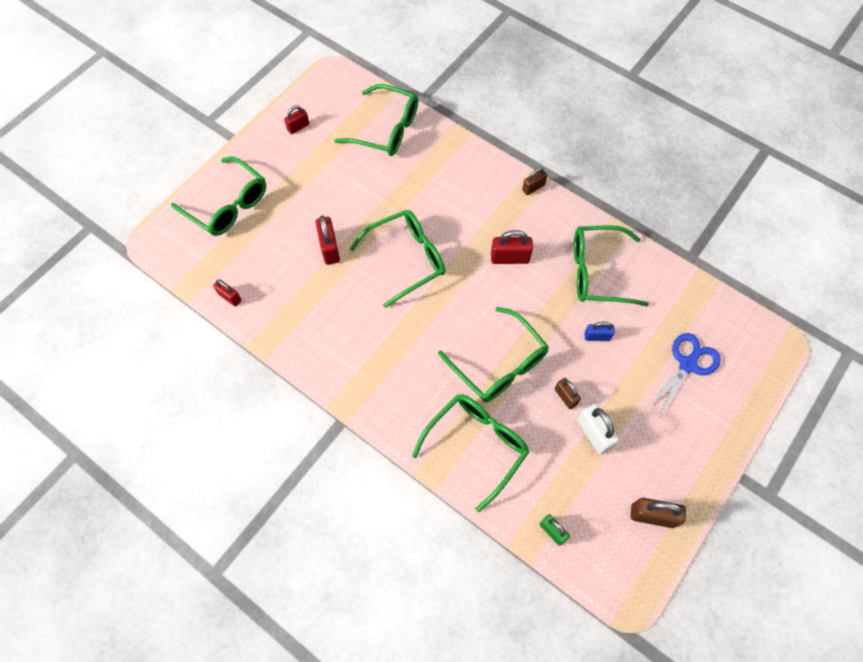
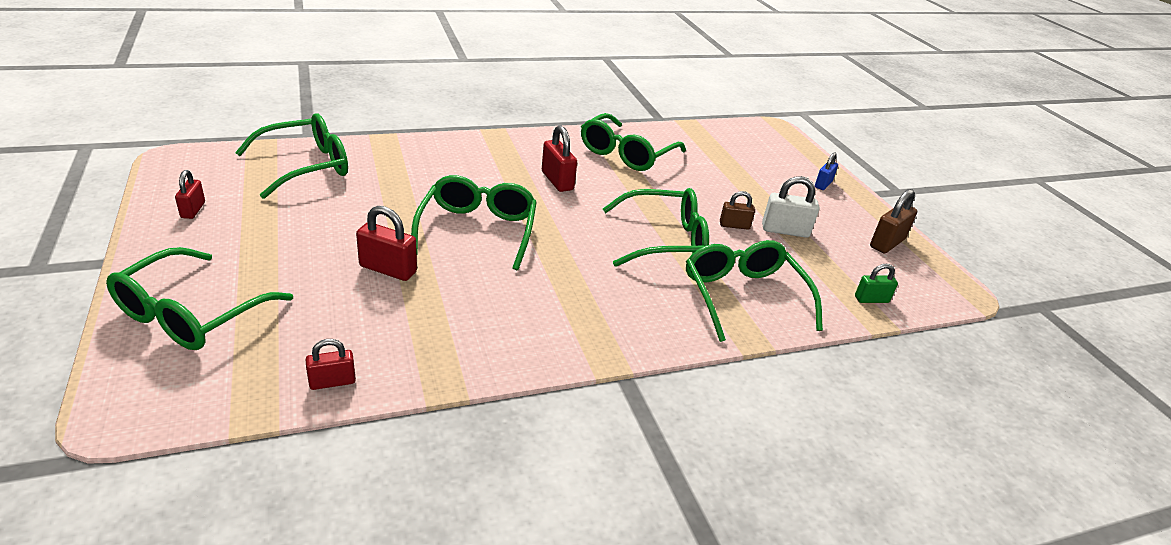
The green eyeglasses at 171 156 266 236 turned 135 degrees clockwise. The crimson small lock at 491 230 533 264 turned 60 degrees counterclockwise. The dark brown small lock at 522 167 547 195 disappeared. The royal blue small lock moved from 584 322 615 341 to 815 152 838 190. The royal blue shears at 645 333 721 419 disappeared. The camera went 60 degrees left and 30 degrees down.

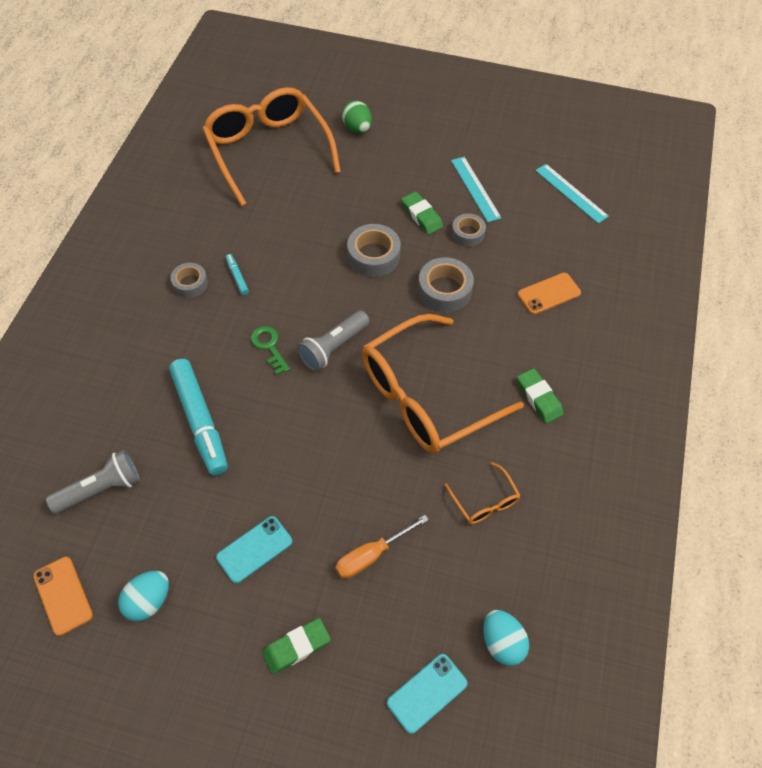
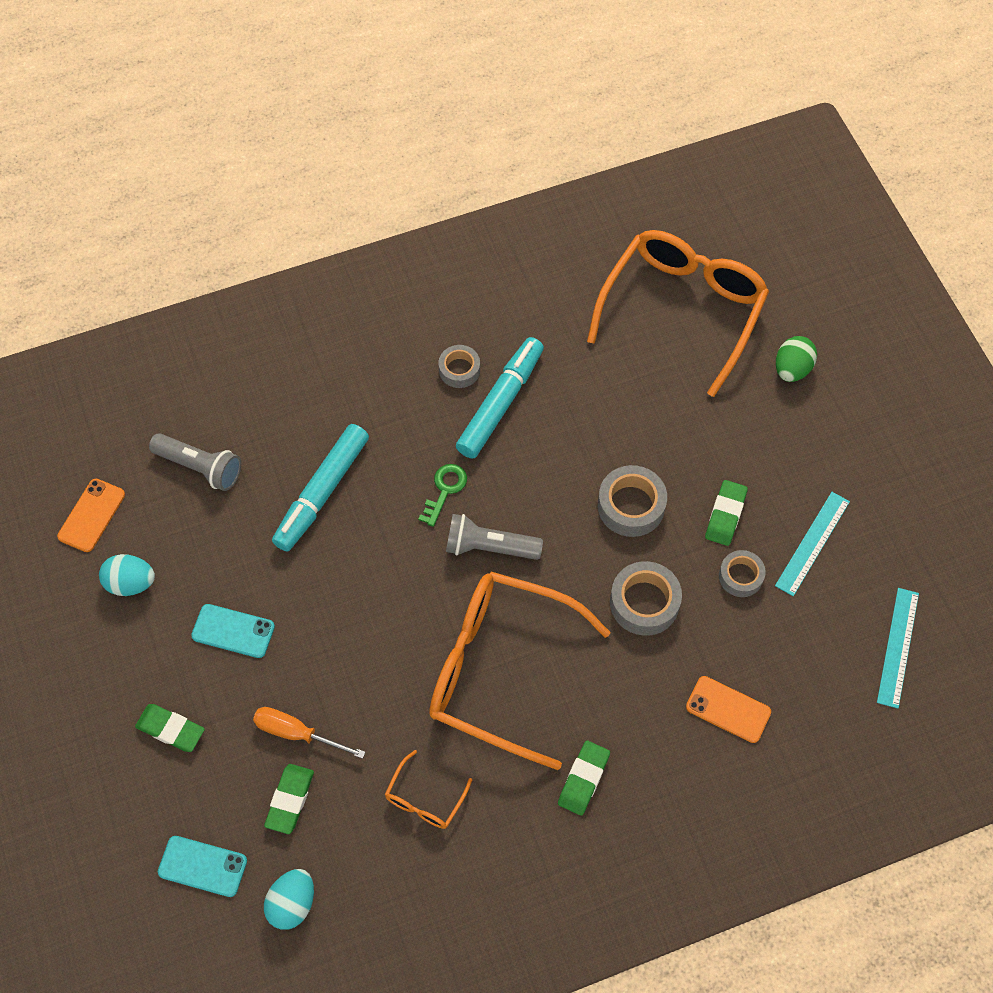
The aqua felt pen at 226 254 249 295 changed to 2.33 times the size. The green pencil eraser at 264 764 314 834 appeared. The camera went 55 degrees right and 5 degrees up.

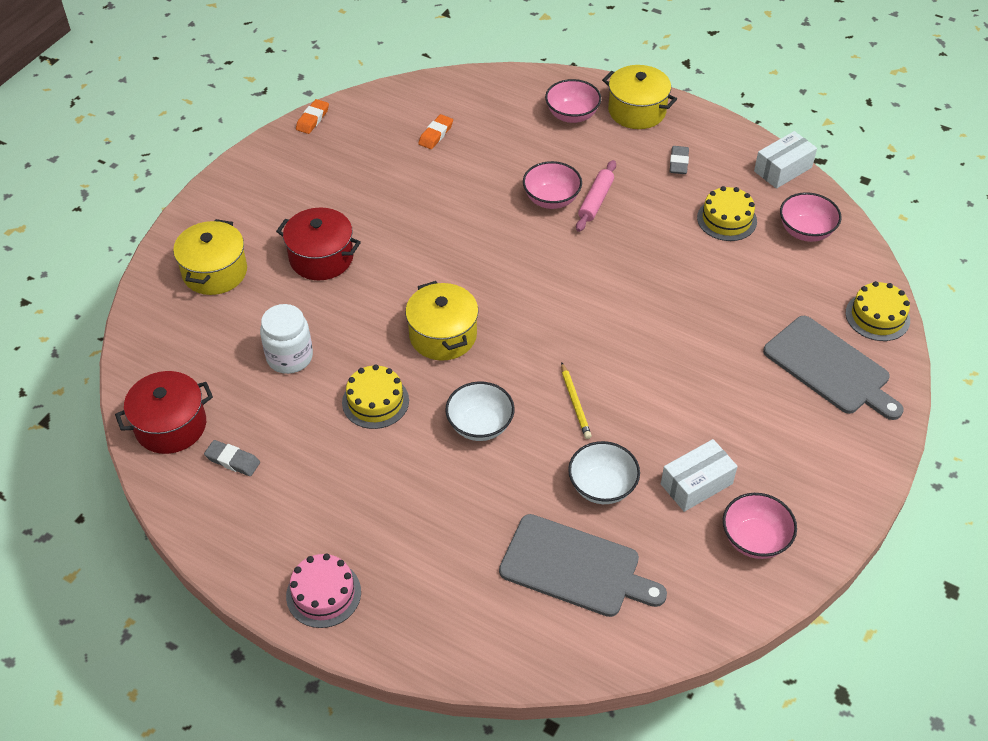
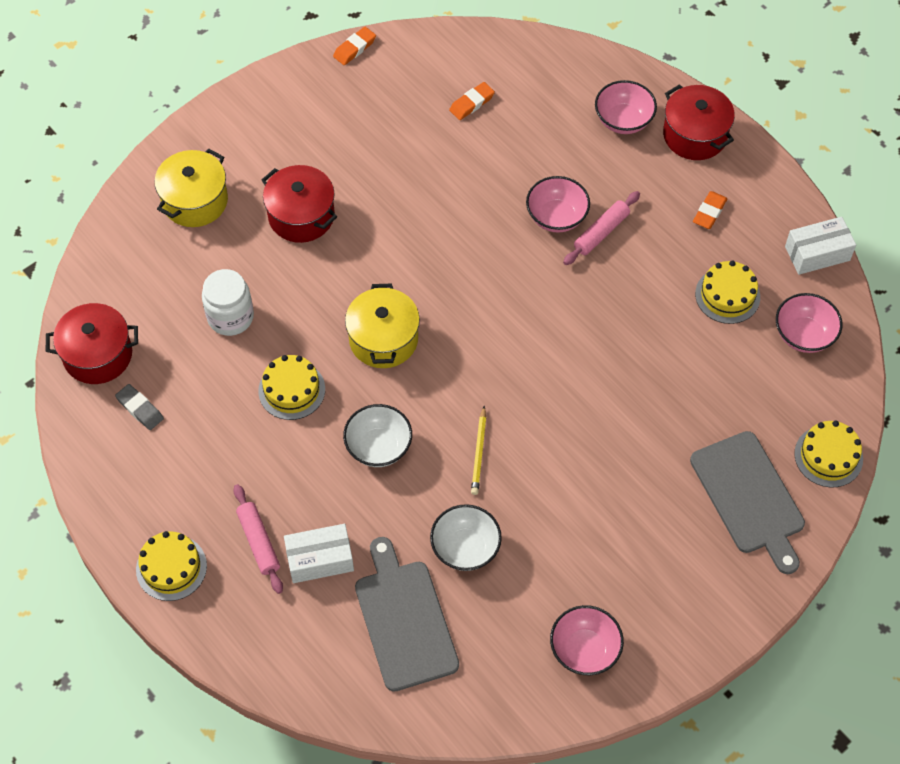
The rose-pink cake at 286 553 361 628 became the yellow cake at 136 531 207 601. The gray cutting board at 499 514 667 617 turned 150 degrees counterclockwise. The yellow stockpot at 602 65 677 129 became the crimson stockpot at 663 84 735 160. The snow-white parcel moved from 661 439 738 512 to 284 524 354 583. The gray pencil eraser at 670 146 689 174 became the orange pencil eraser at 693 191 727 229. The rose-pink pastry roller at 233 484 283 594 appeared. The camera went 20 degrees right and 10 degrees up.

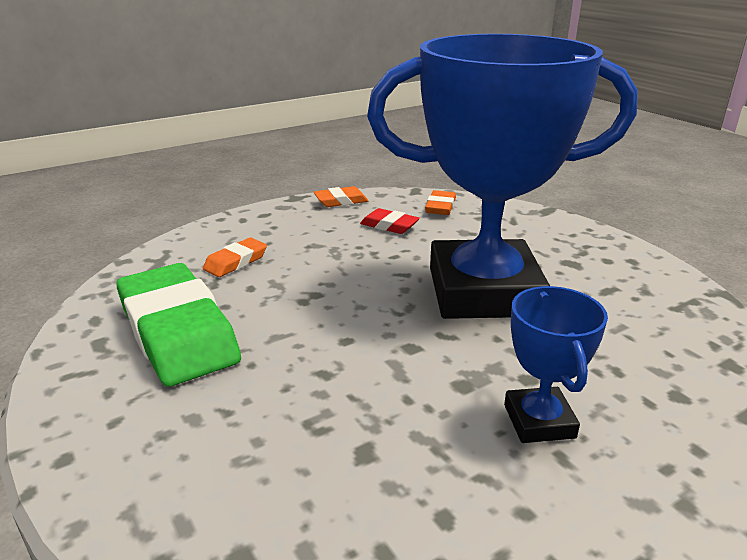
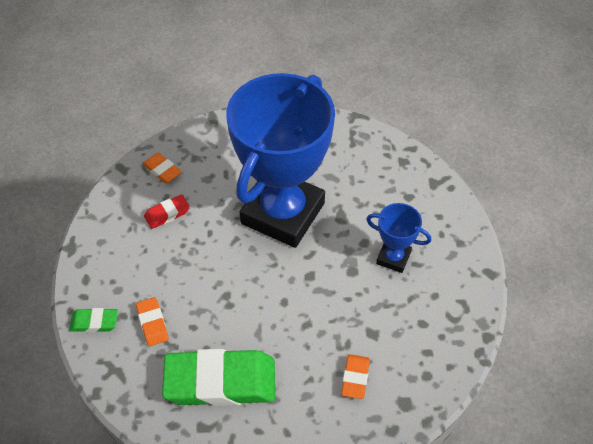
The orange pencil eraser moved from 314 186 369 207 to 341 354 370 399. The green pencil eraser at 69 308 118 332 appeared. The camera went 60 degrees left and 25 degrees up.

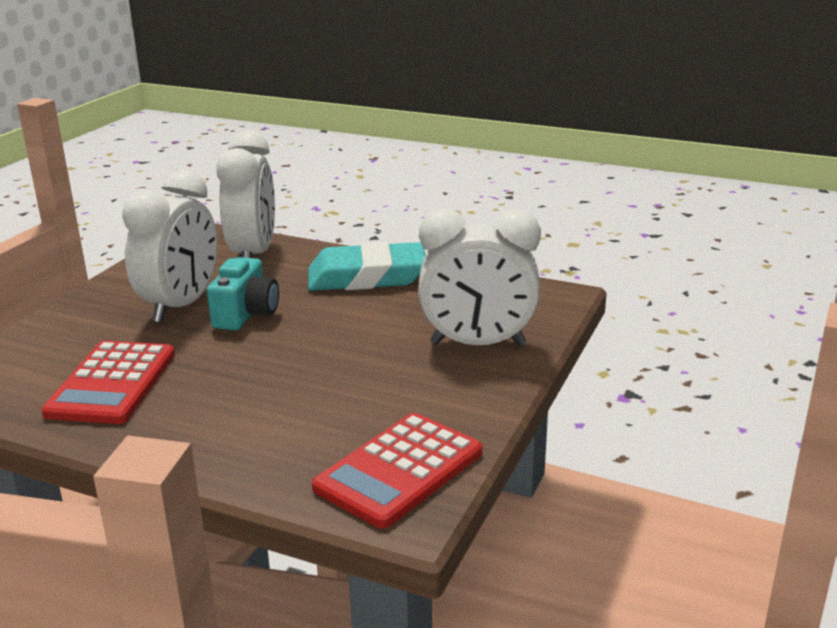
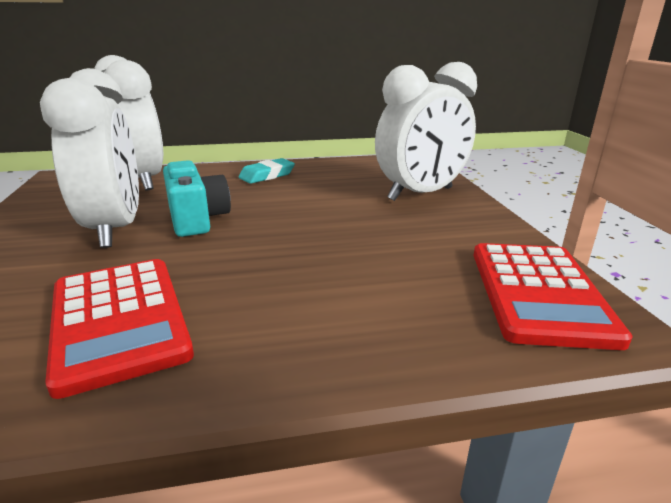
The aqua pencil eraser at 308 241 426 291 changed to 0.51 times the size. The camera went 35 degrees left and 0 degrees up.

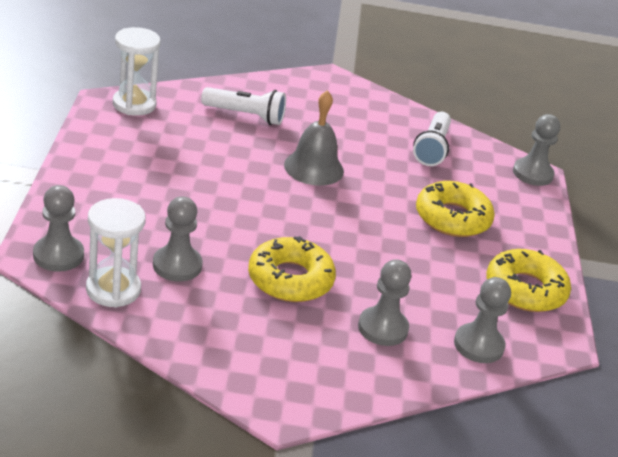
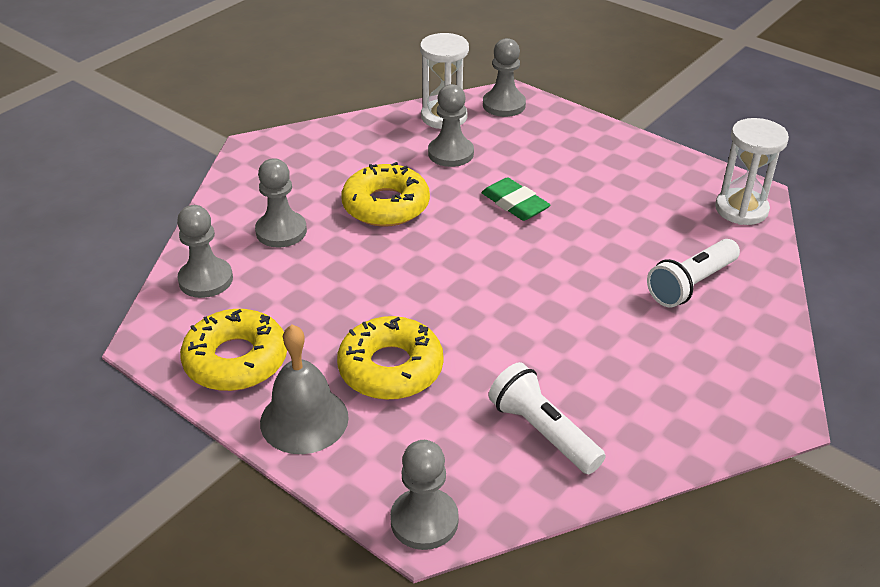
The gray bell moved from 284 90 344 186 to 260 325 349 454. The green pencil eraser at 481 177 550 221 appeared. The camera went 130 degrees right and 5 degrees up.

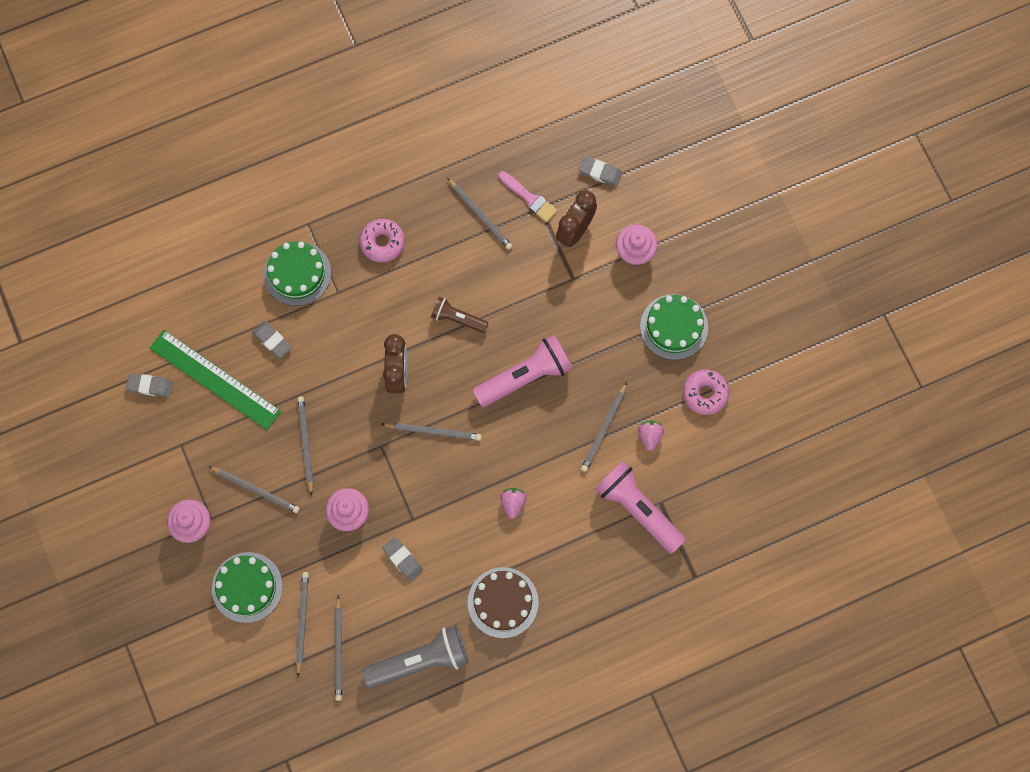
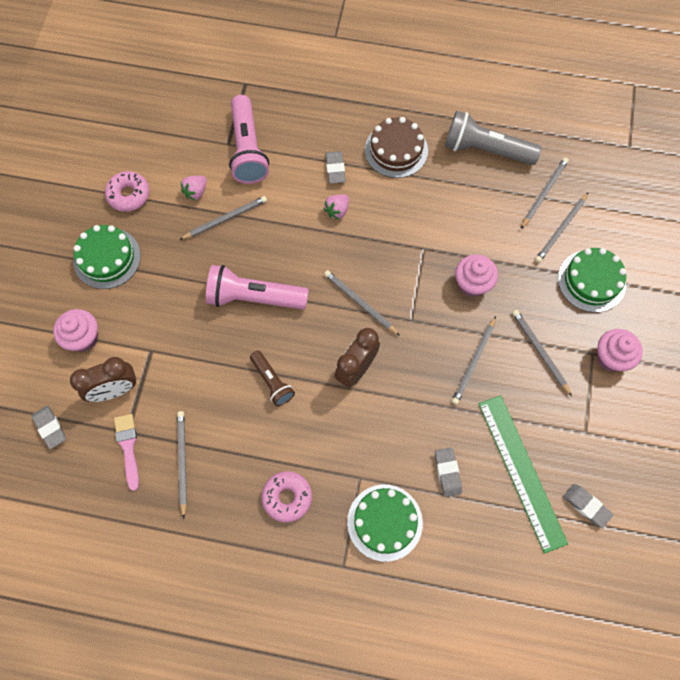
The gray pencil eraser moved from 382 537 423 581 to 325 151 346 184. The camera went 145 degrees left and 5 degrees down.

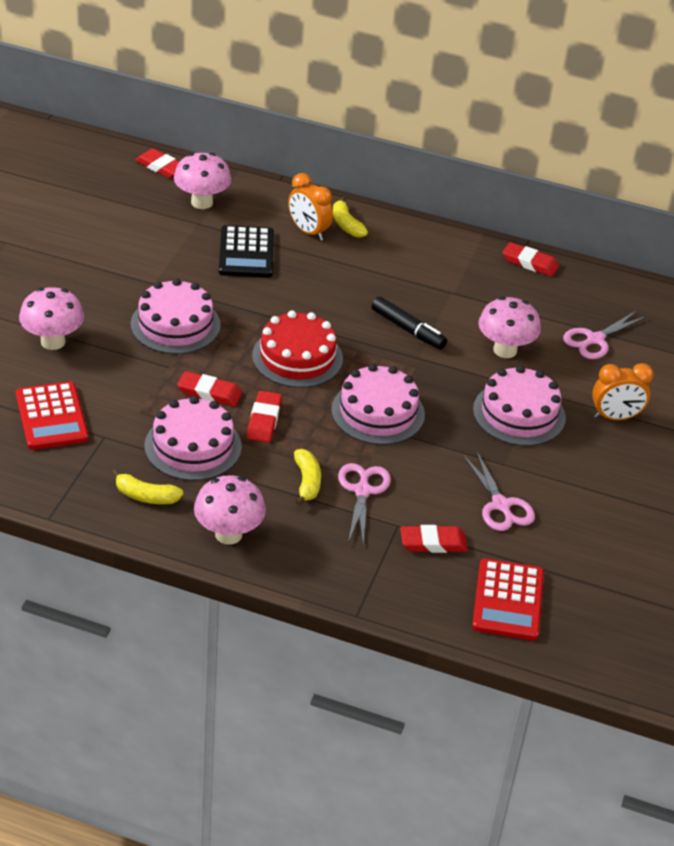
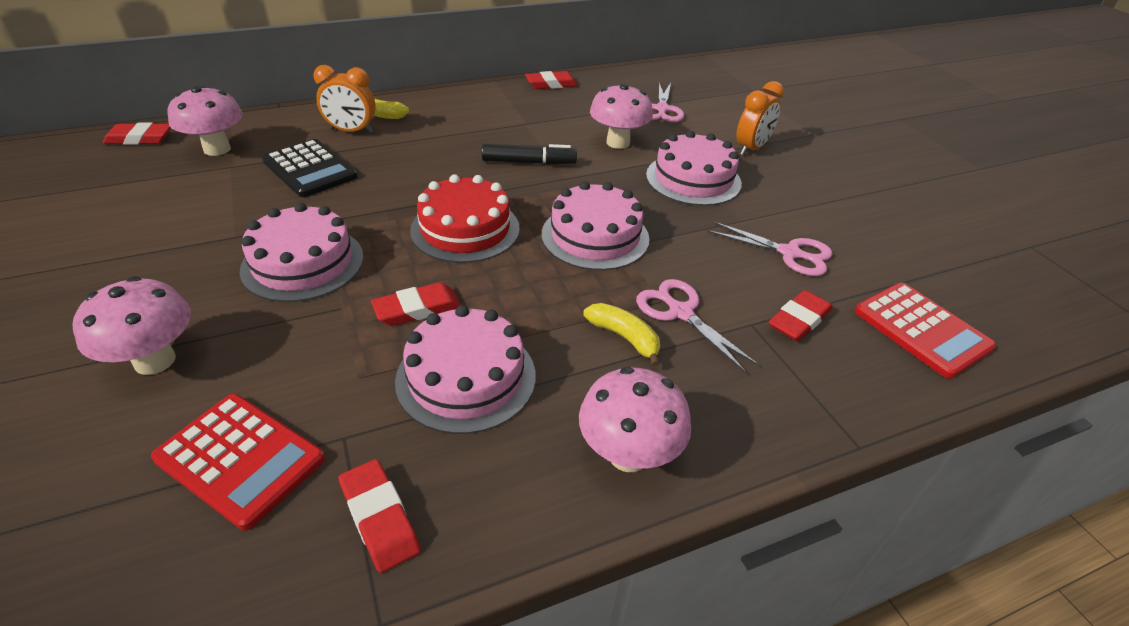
The yellow banana at 112 469 183 504 disappeared. The crimson pencil eraser moved from 247 391 282 442 to 338 459 421 573. The camera went 40 degrees left and 0 degrees up.

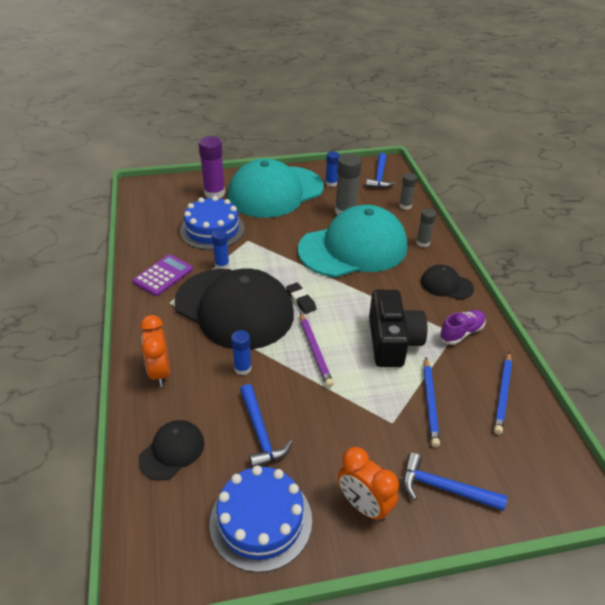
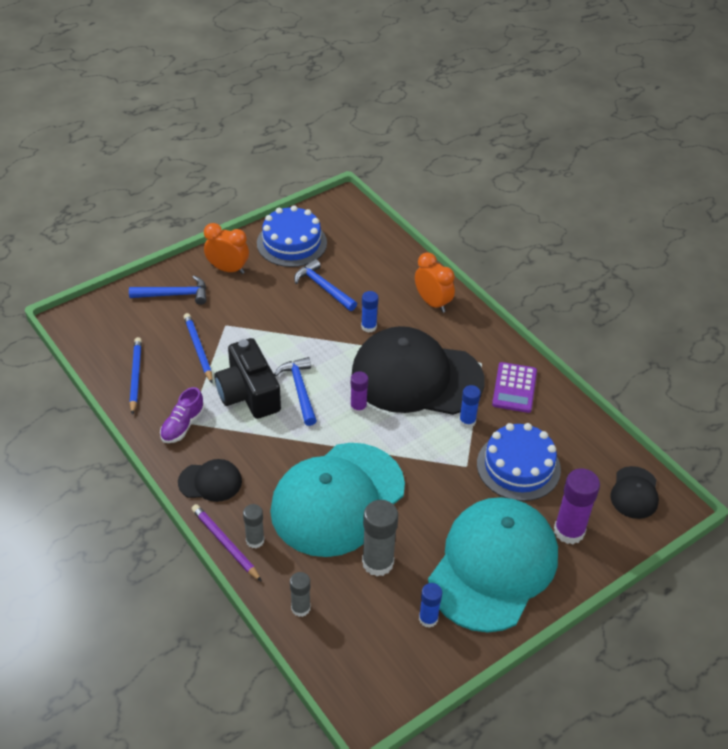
The jet-black cap moved from 139 420 204 481 to 610 466 659 519. The jet-black pencil eraser at 286 282 317 314 was replaced by the violet glue at 350 371 368 414. The violet wooden pencil moved from 300 312 334 387 to 192 504 262 582. The royal blue carpenter's hammer moved from 366 153 395 188 to 274 357 317 426. The camera went 155 degrees right and 5 degrees up.

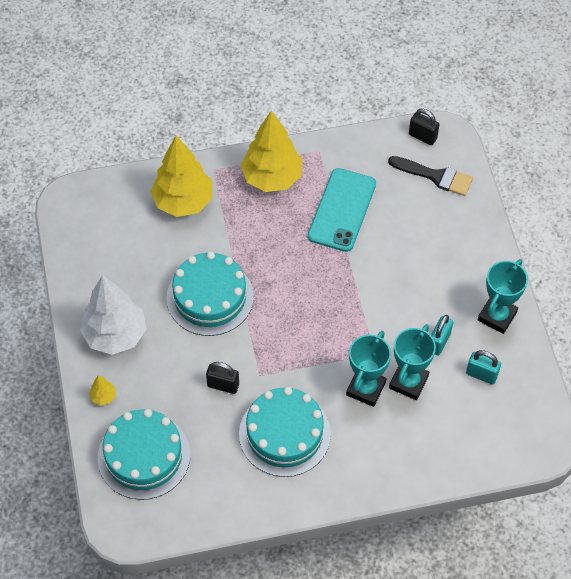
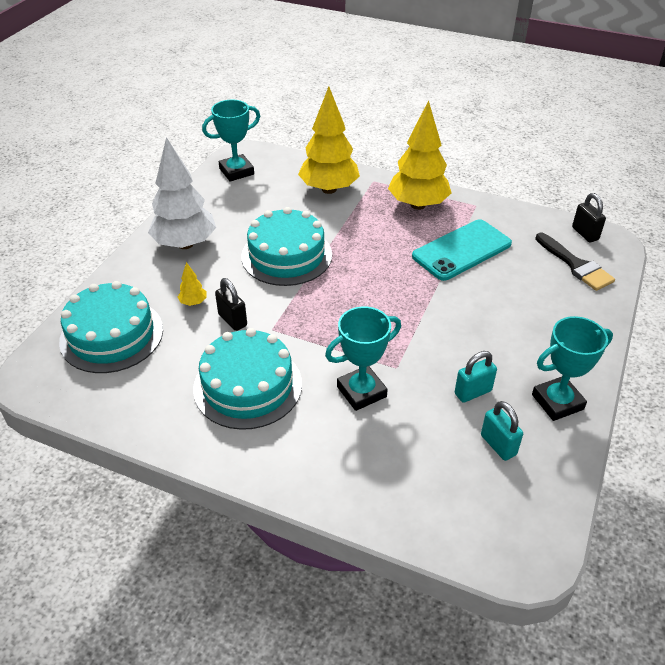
The yellow fir tree moved from 89 375 116 405 to 178 262 206 306. The aqua prize cup moved from 389 324 436 400 to 202 100 260 182. The camera went 35 degrees right and 15 degrees down.

